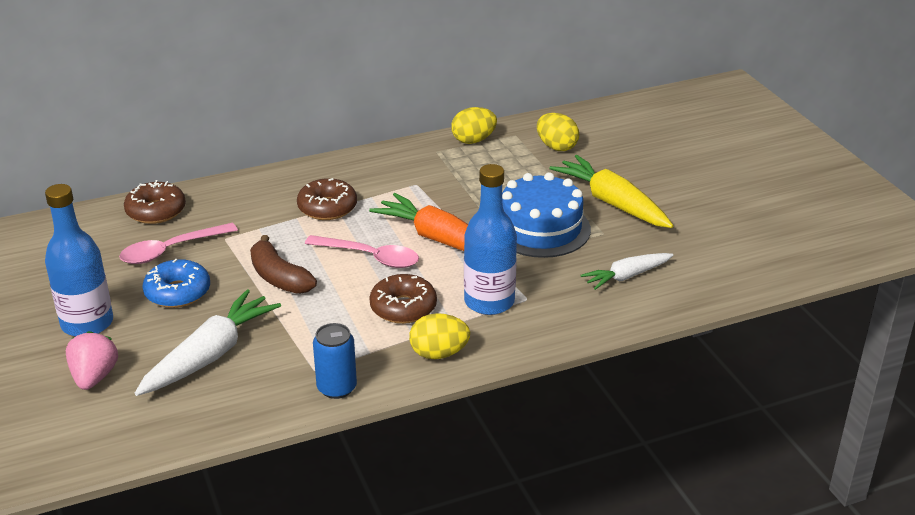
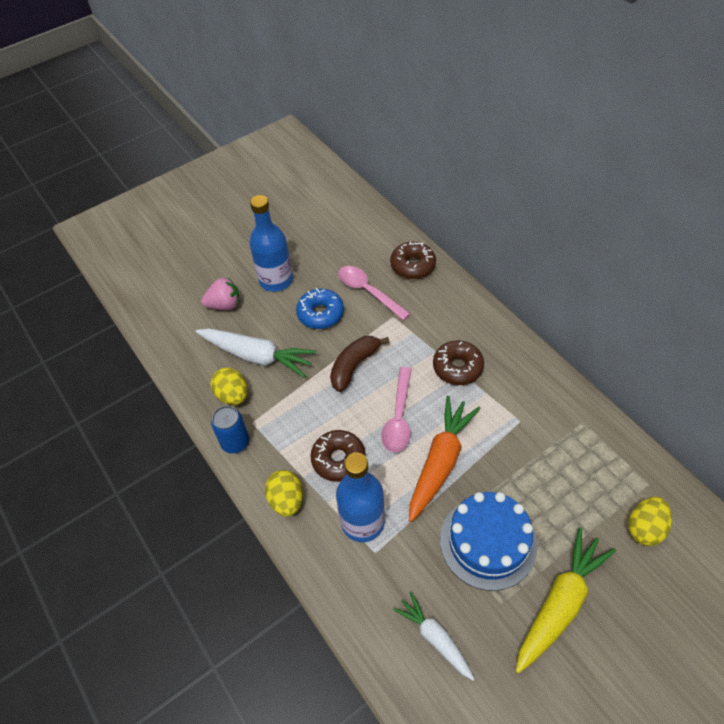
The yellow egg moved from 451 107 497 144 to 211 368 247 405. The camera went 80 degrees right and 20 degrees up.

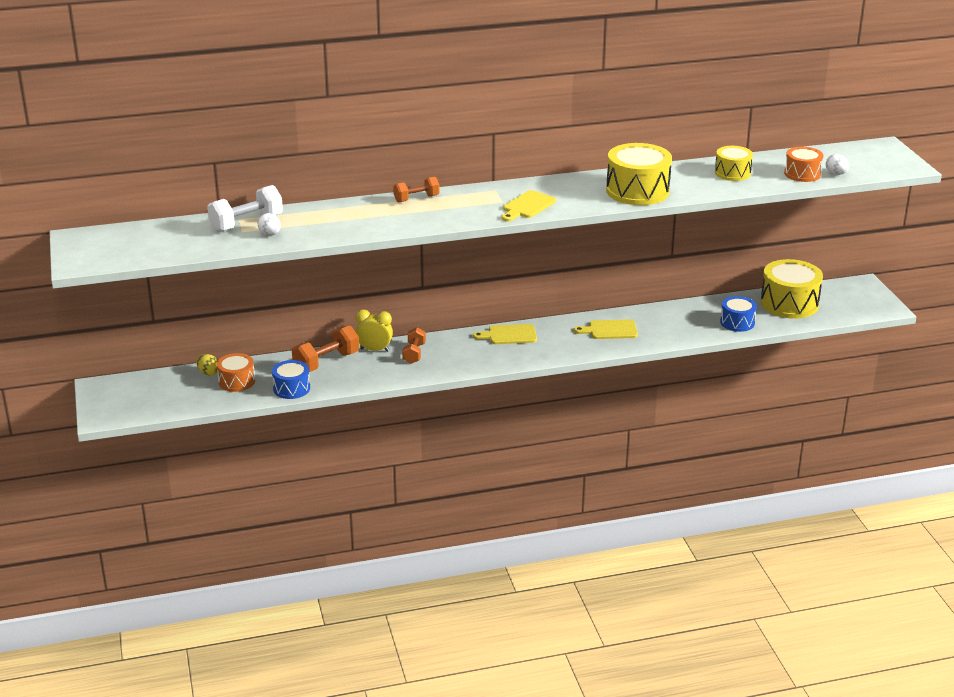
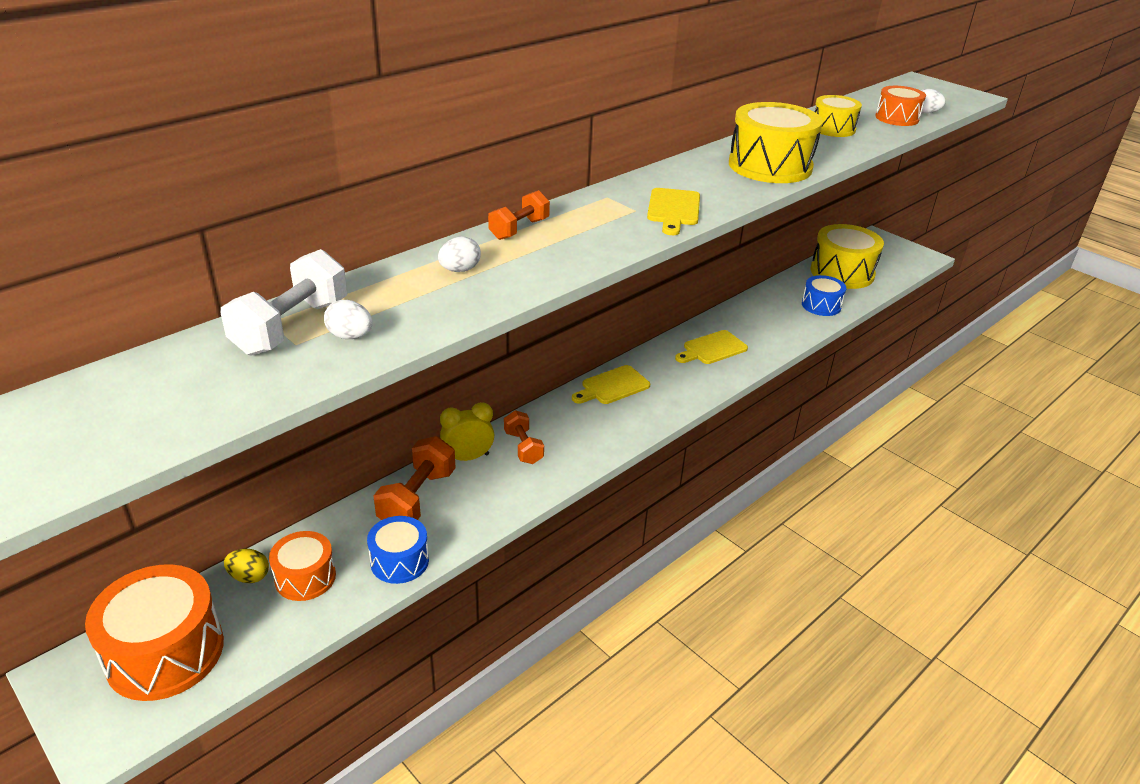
The orange toy drum at 85 564 224 701 appeared. The snow-white egg at 438 237 481 272 appeared. The camera went 30 degrees left and 5 degrees up.

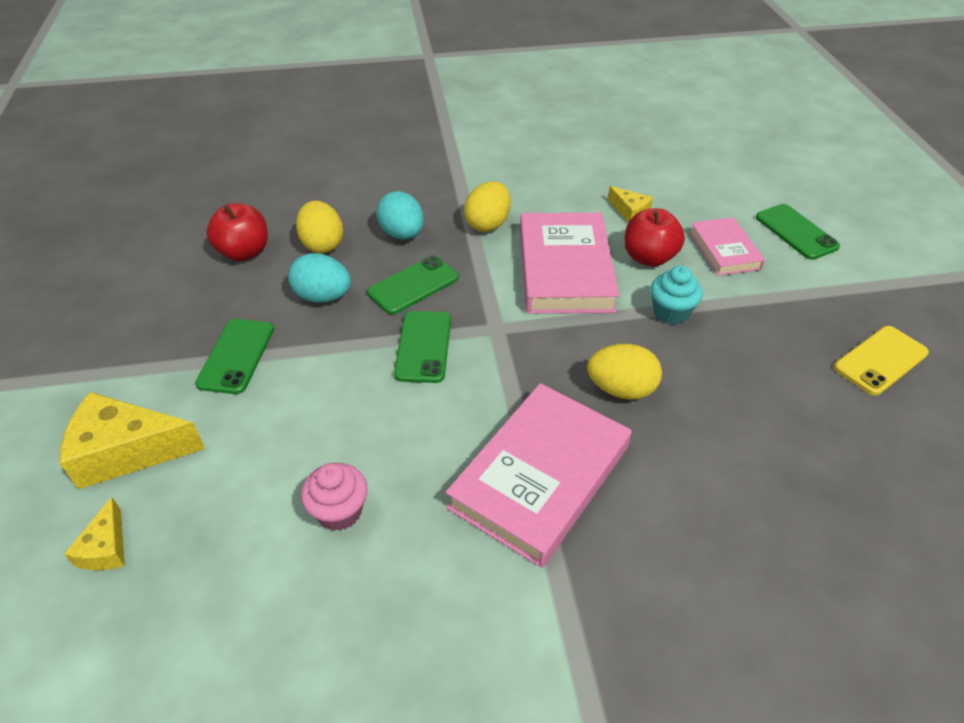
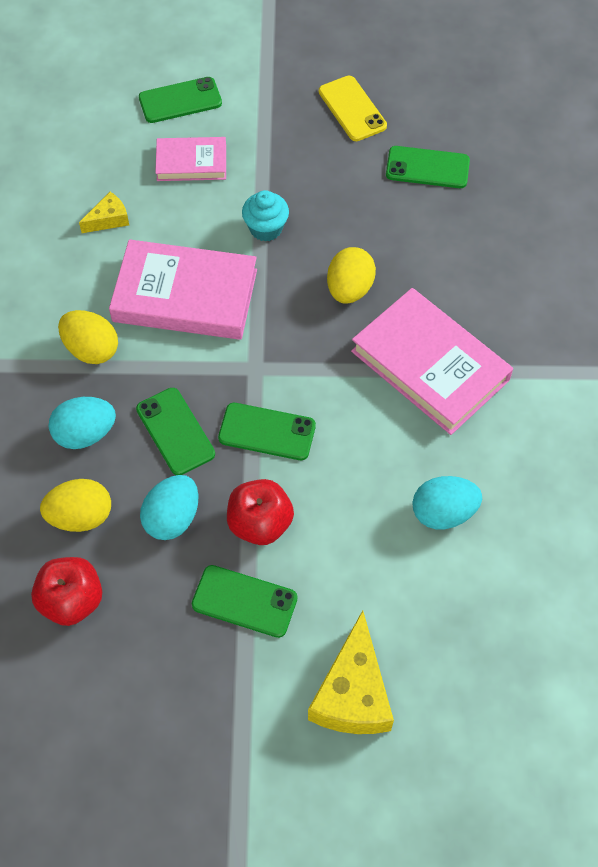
The yellow cheese at 64 497 125 570 disappeared. The rose-pink fairy cake at 301 463 368 531 was replaced by the aqua egg at 412 476 482 529. The crimson apple moved from 624 208 685 267 to 227 479 294 545. The green smartphone at 386 146 470 188 appeared. The camera went 80 degrees left and 15 degrees up.

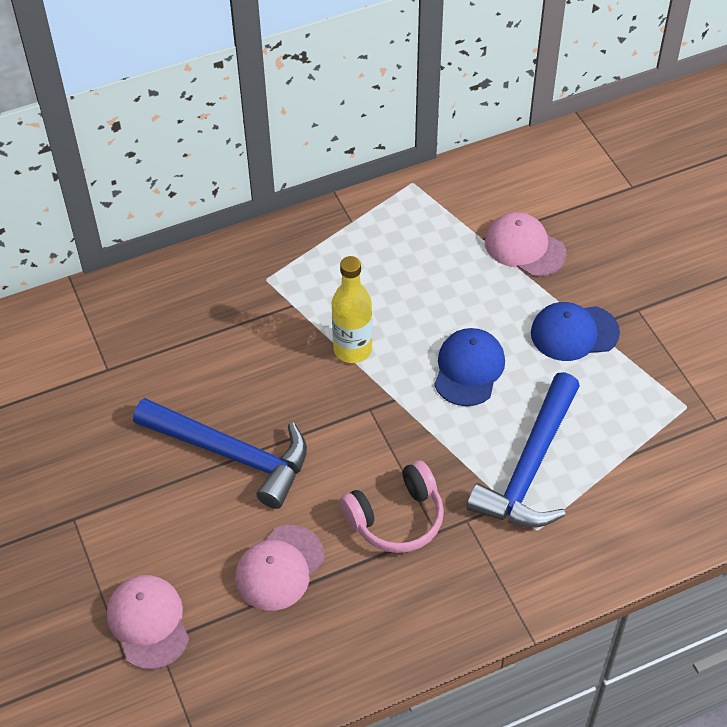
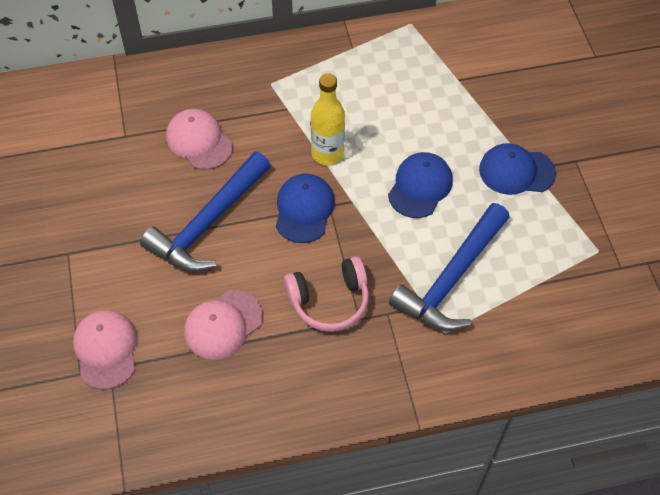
The royal blue carpenter's hammer at 133 398 307 509 turned 90 degrees clockwise. The rose-pink cap moved from 485 212 567 277 to 166 109 233 170. The royal blue cap at 276 174 335 243 appeared. The camera went 10 degrees right and 5 degrees up.

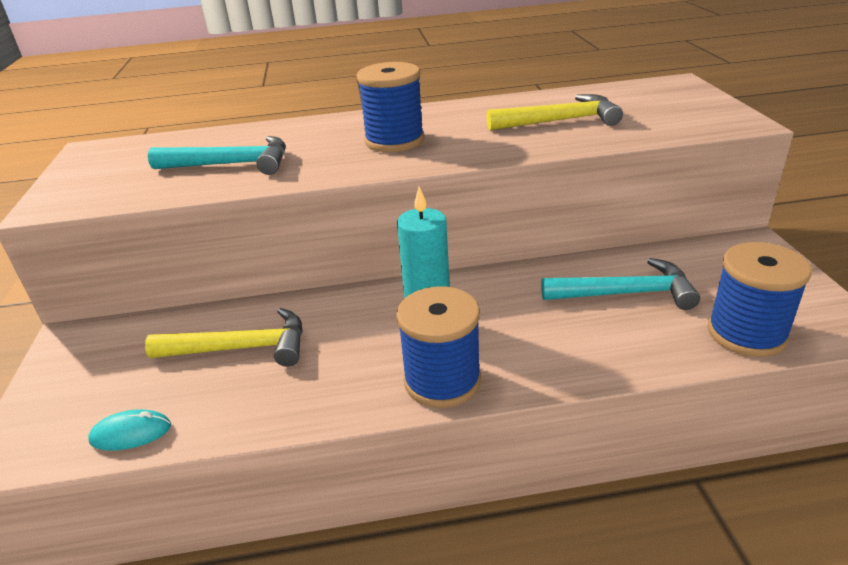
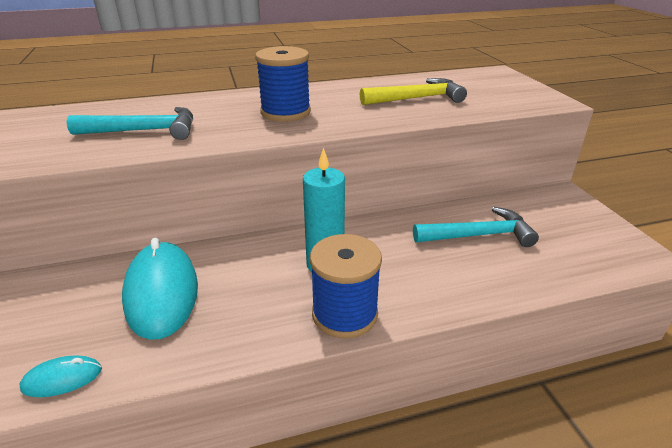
The yellow carpenter's hammer at 145 308 303 367 was replaced by the aqua mouse at 122 238 198 339. The royal blue reel of thread at 708 242 812 357 disappeared. The camera went 10 degrees left and 0 degrees up.

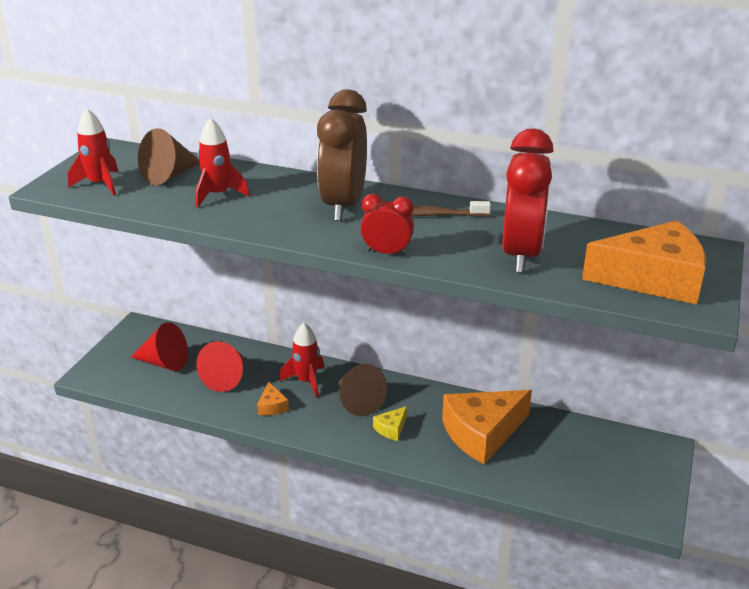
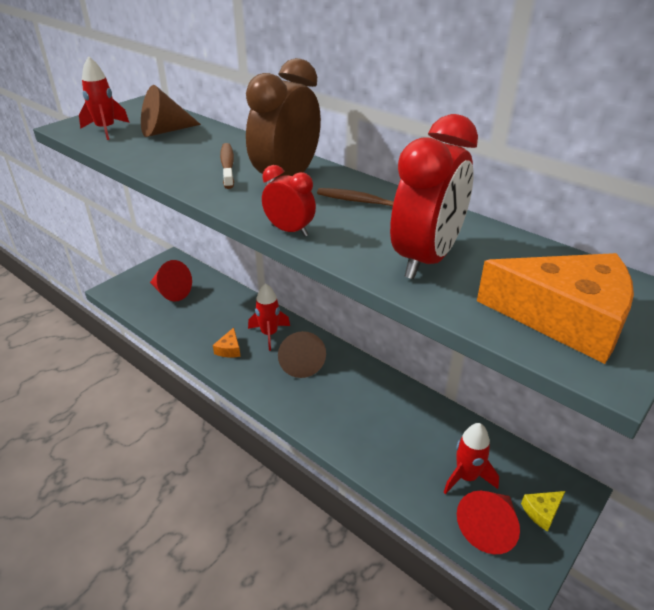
The crimson rocket moved from 195 117 250 208 to 444 423 499 494. The crimson solid cone moved from 196 341 243 392 to 457 491 520 554. The yellow cheese moved from 373 406 407 441 to 521 491 565 531. The orange cheese at 442 390 532 464 disappeared. The dark brown toothbrush at 220 143 234 189 appeared. The camera went 20 degrees right and 5 degrees up.

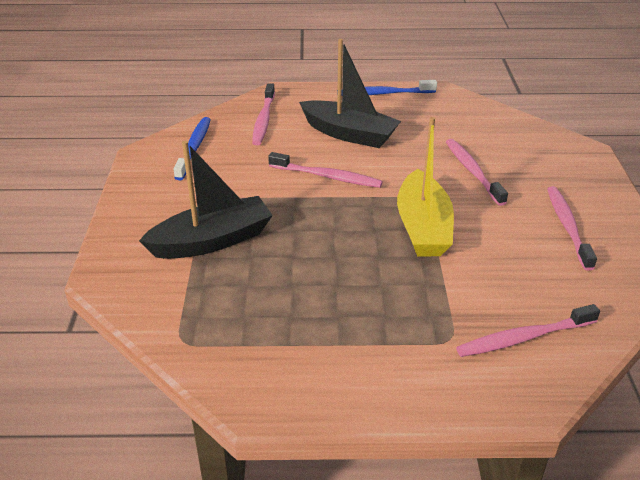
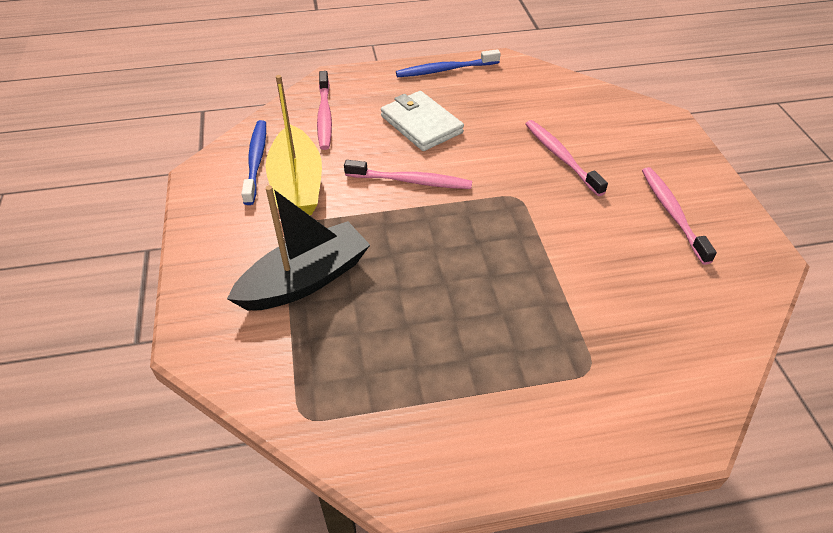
The jet-black sailboat at 299 39 401 148 was replaced by the snow-white card wallet at 381 91 464 151. The yellow sailboat moved from 397 117 454 256 to 266 75 322 215. The rose-pink toothbrush at 456 304 600 357 disappeared. The camera went 10 degrees left and 10 degrees up.

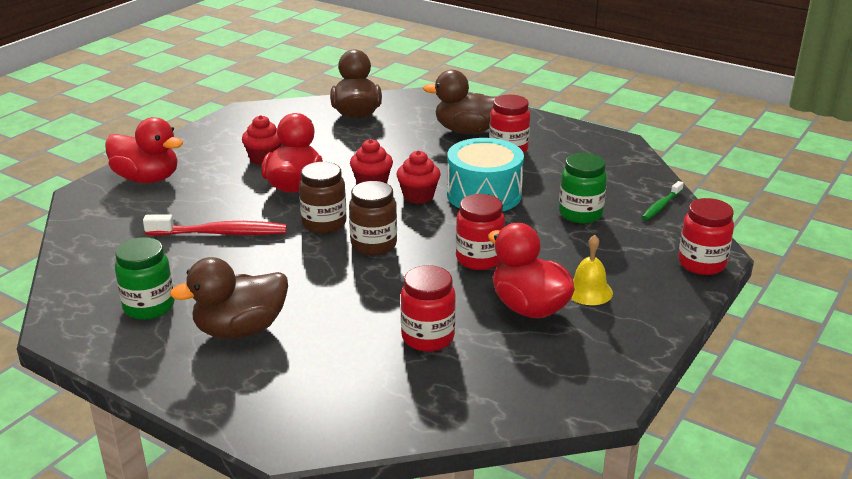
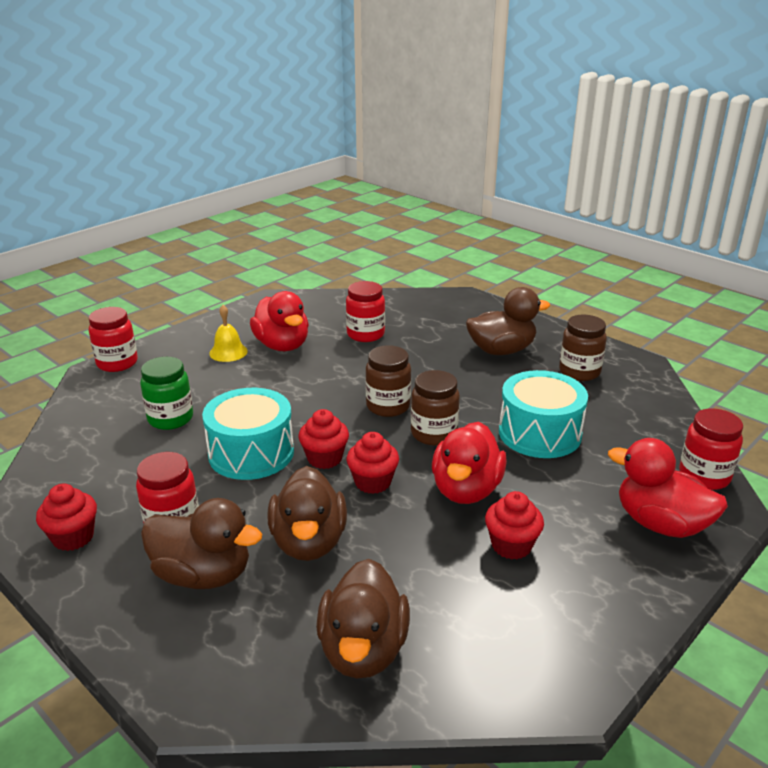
The green jam jar at 115 237 174 320 became the dark brown jam jar at 559 315 607 381. The crimson toothbrush at 143 214 287 236 was replaced by the aqua toy drum at 499 370 588 458. The crimson jam jar moved from 456 194 505 270 to 679 408 743 490. The green toothbrush at 642 181 684 220 disappeared. The crimson fairy cake at 36 484 97 551 appeared. The dark brown duck at 268 466 347 561 appeared. The camera went 170 degrees left and 0 degrees up.

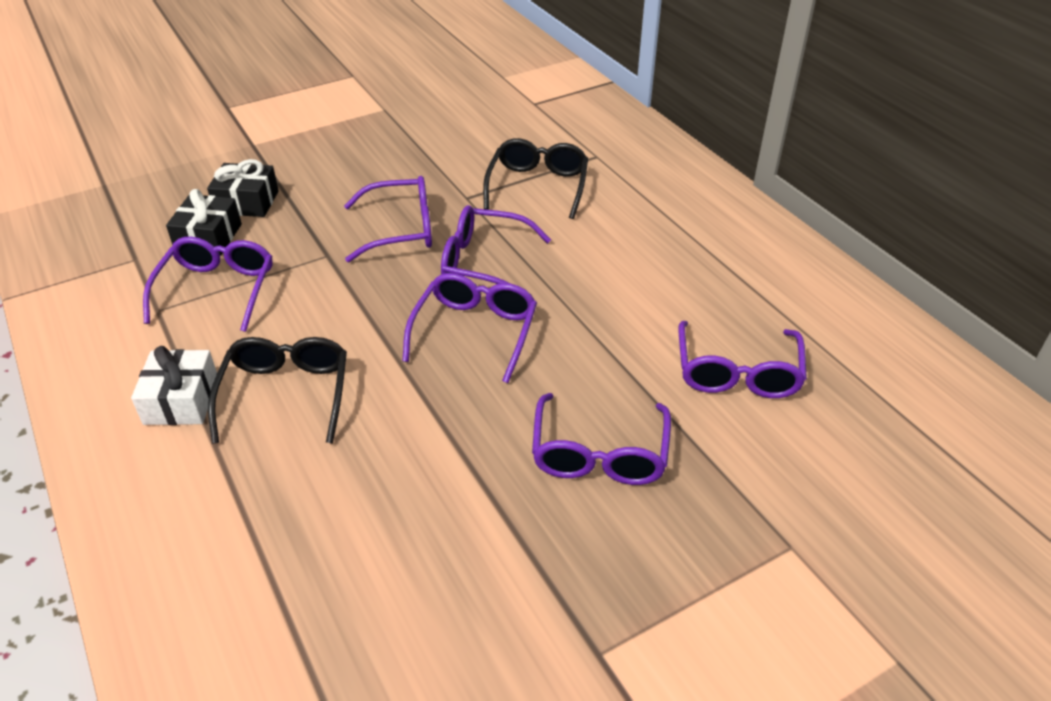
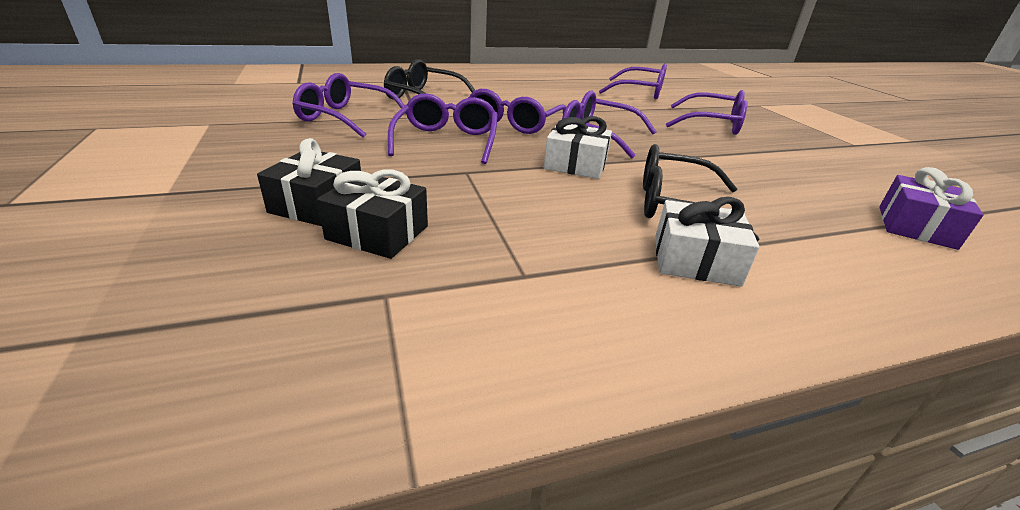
The violet eyeglasses moved from 143 237 273 332 to 292 73 406 138. The snow-white present at 544 116 612 179 appeared. The violet present at 879 167 984 250 appeared. The camera went 80 degrees left and 10 degrees down.

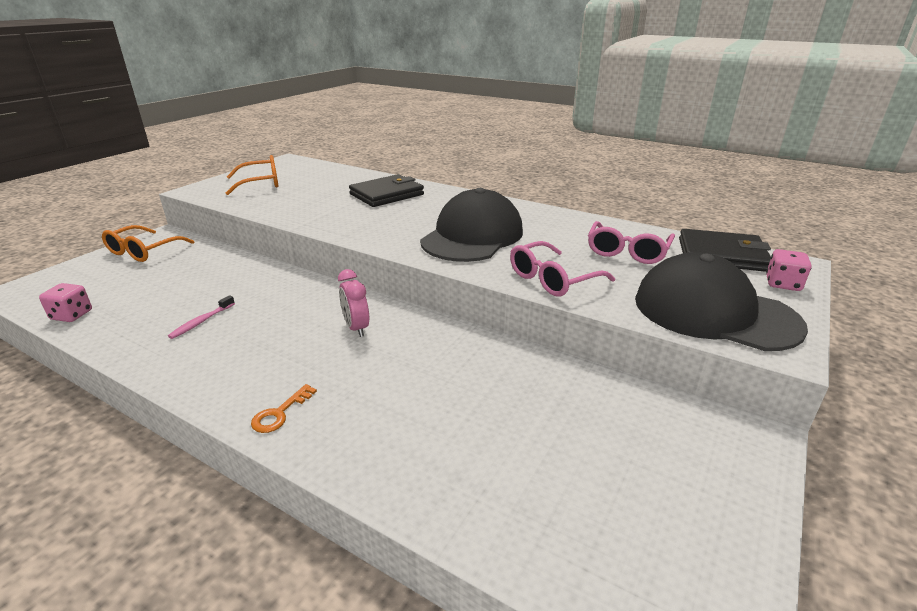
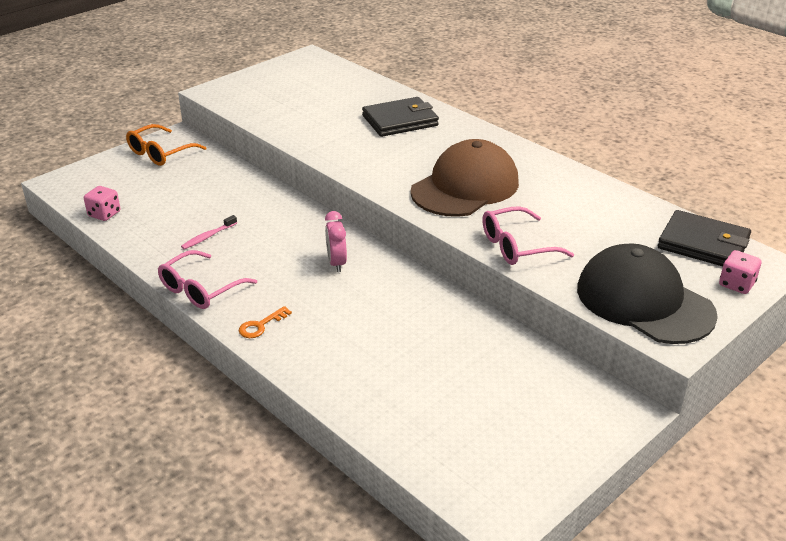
The orange eyeglasses at 226 155 279 195 disappeared. The jet-black cap at 420 188 523 262 became the dark brown cap at 410 139 519 217. The rose-pink eyeglasses moved from 588 221 675 264 to 158 250 257 309. The camera went 15 degrees right and 5 degrees up.

